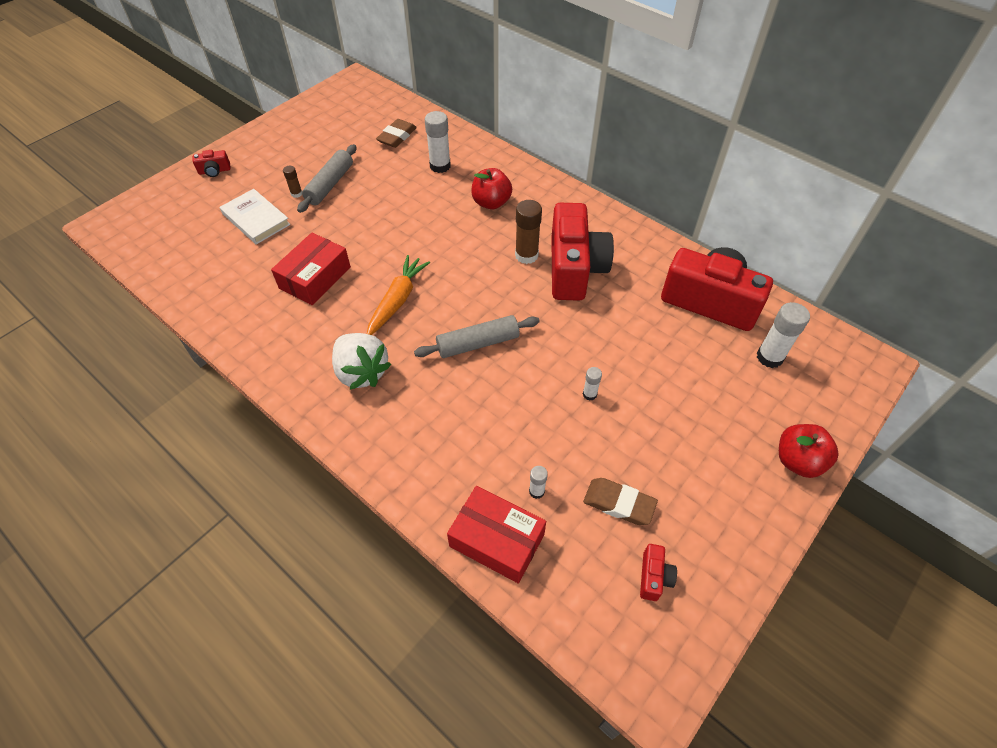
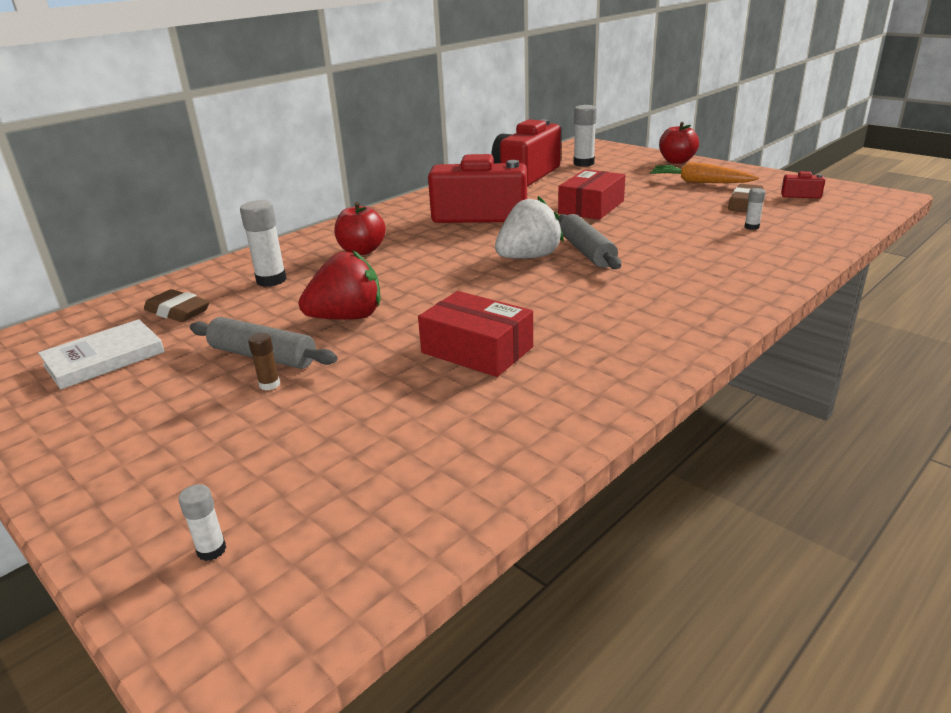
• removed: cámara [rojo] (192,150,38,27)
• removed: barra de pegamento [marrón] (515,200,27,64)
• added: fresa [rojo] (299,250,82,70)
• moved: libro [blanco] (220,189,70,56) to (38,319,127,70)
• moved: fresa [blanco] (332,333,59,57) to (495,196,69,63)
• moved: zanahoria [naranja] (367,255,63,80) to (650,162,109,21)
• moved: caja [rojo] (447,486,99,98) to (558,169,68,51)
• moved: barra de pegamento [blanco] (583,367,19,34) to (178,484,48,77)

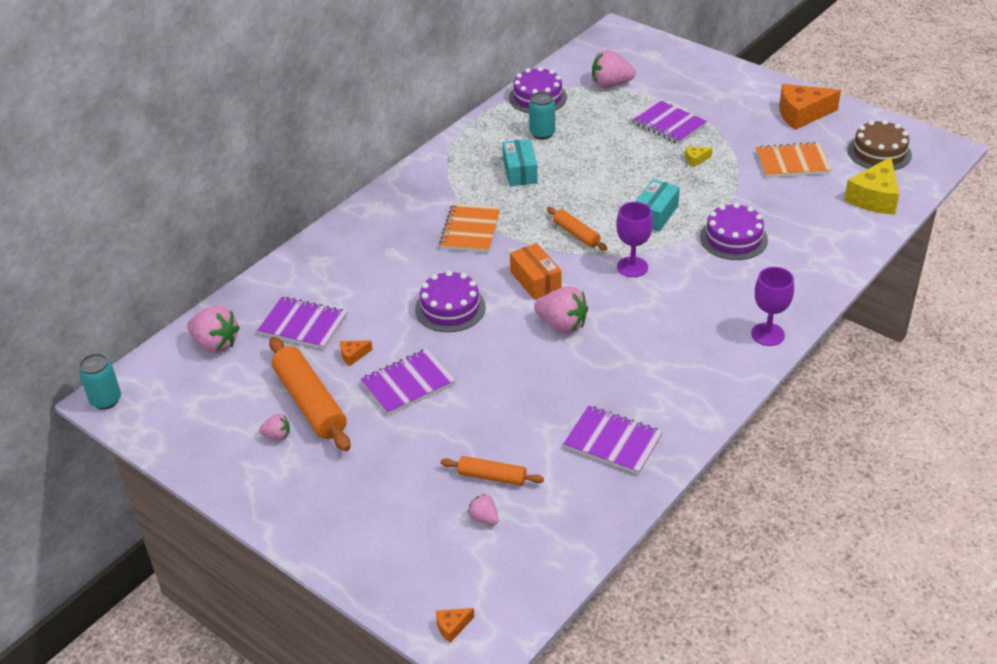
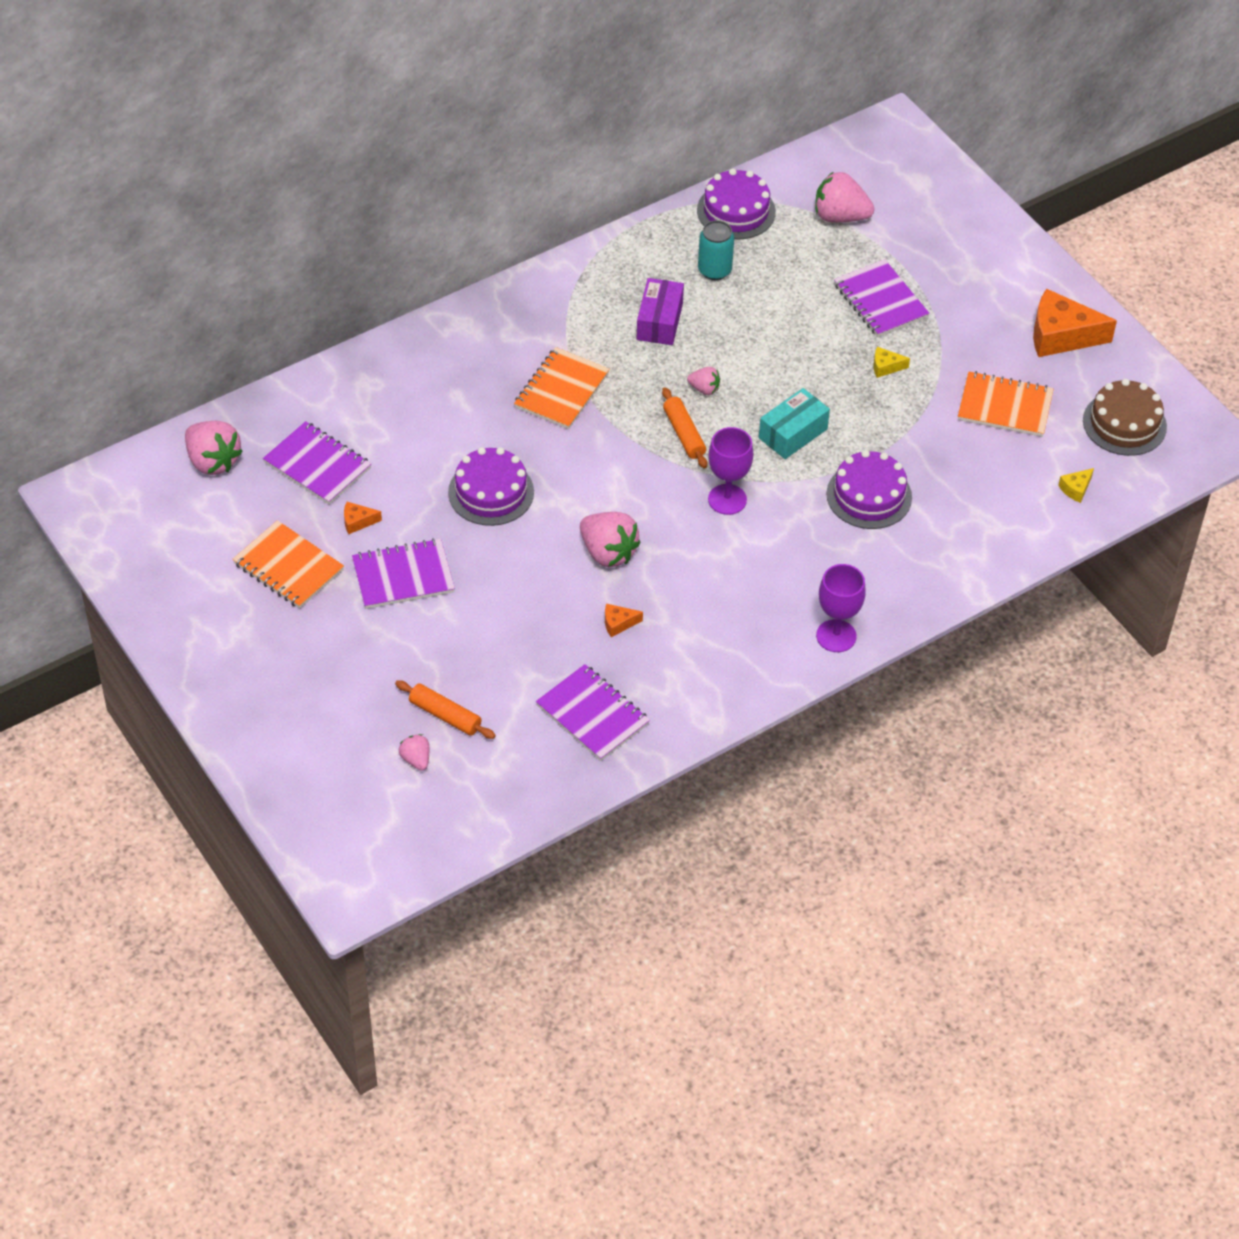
• removed: lata [turquesa] (79,353,42,57)
• removed: caja [naranja] (510,243,52,57)
• moved: fresa [rosa] (259,414,31,27) to (687,367,33,28)
• moved: queso [naranja] (436,608,38,35) to (605,604,38,33)
• replaced: rodillo [naranja] (269,337,81,114) to cuaderno [naranja] (233,520,111,89)
• recoloured: caja [turquesa] (502,139,36,47) to caja [morado] (637,278,47,67)
• resized: queso [amarillo] (844,157,55,58) = (1058,468,36,35) x0.44

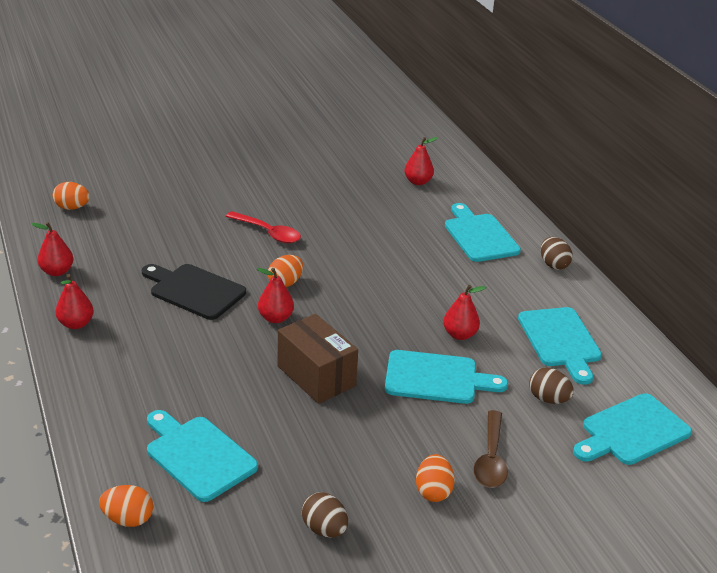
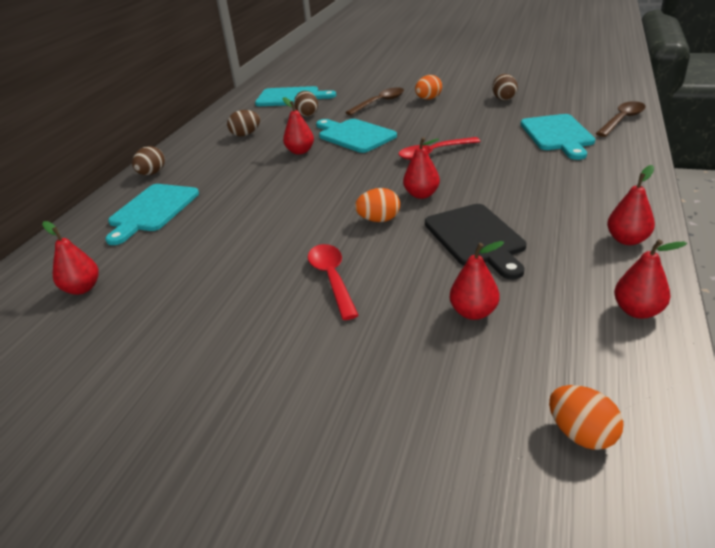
• added: pera [rojo] (450,241,54,79)
• replaced: huevo [naranja] (99,485,54,42) to cuchara [marrón] (596,101,50,36)
• replaced: caja [marrón] (278,314,80,90) to cuchara [rojo] (399,137,82,23)
• replaced: tabla de cortar [turquesa] (518,307,84,78) to huevo [marrón] (227,110,33,27)

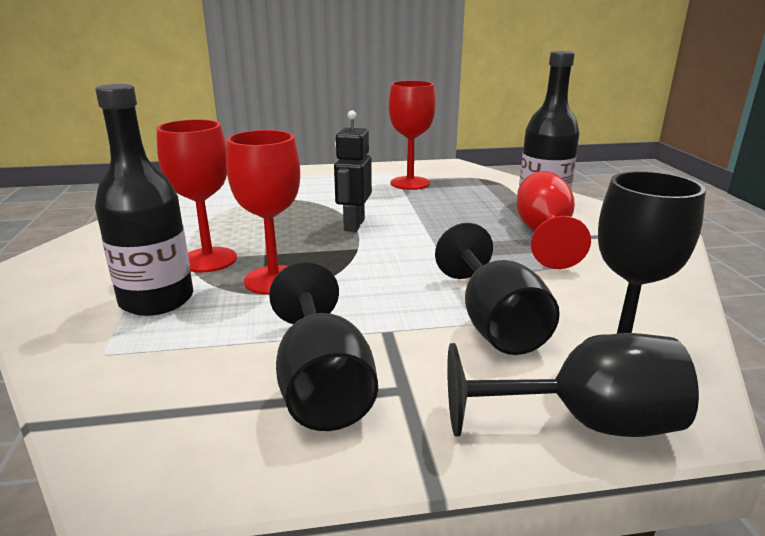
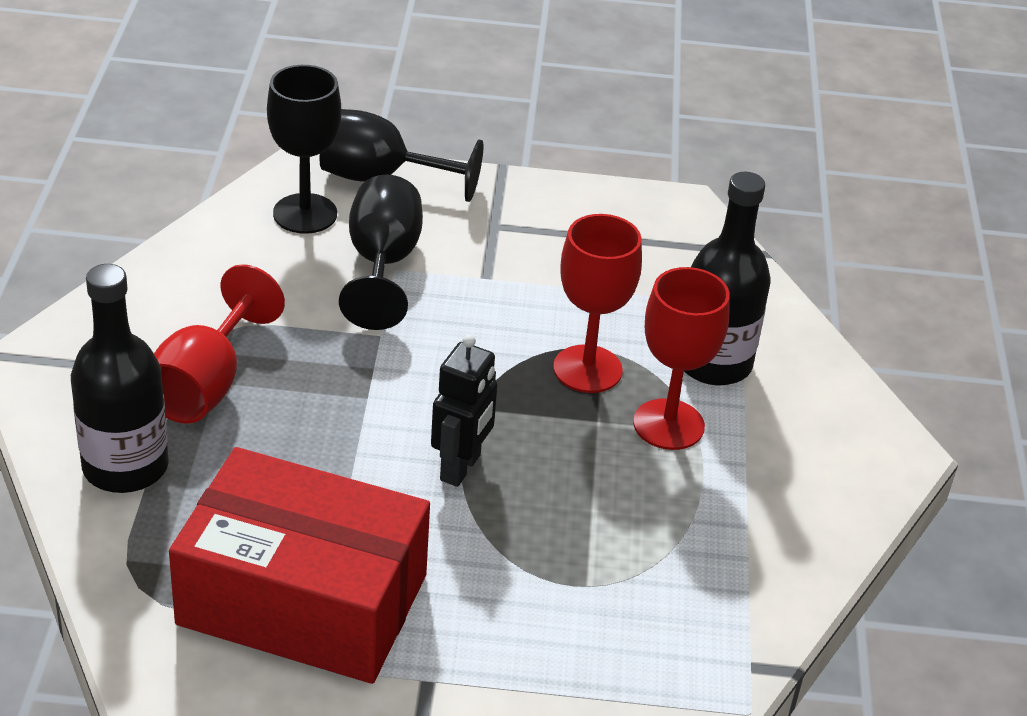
• removed: copa [negro] (269,261,109,170)
• replaced: copa [rojo] (389,81,47,109) to caja [rojo] (169,447,261,237)

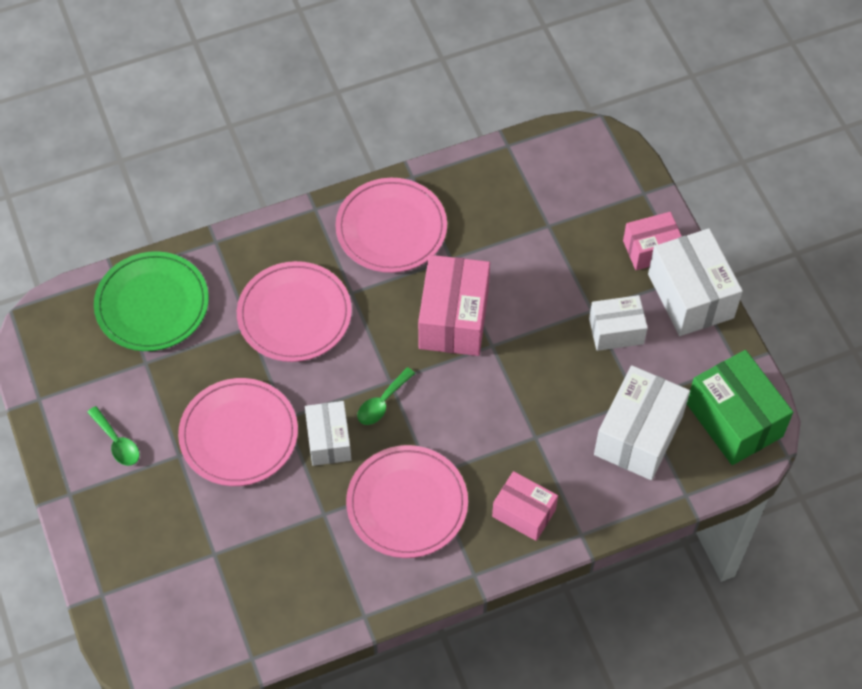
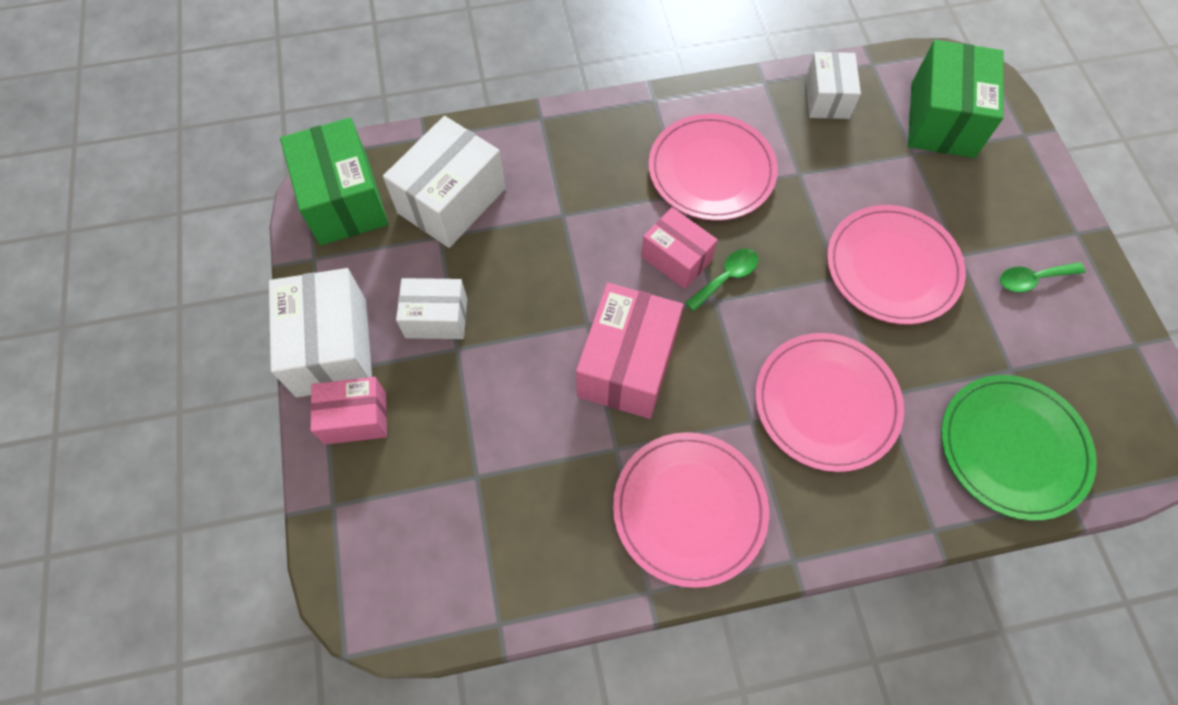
• added: caja [verde] (908,40,96,118)
• moved: caja [blanco] (305,401,46,65) to (805,52,56,67)
• moved: caja [rosa] (492,471,66,70) to (641,207,77,82)
• turned: cuchara [verde] (87,406,52,60) = (1000,262,85,31) 75 degrees counterclockwise

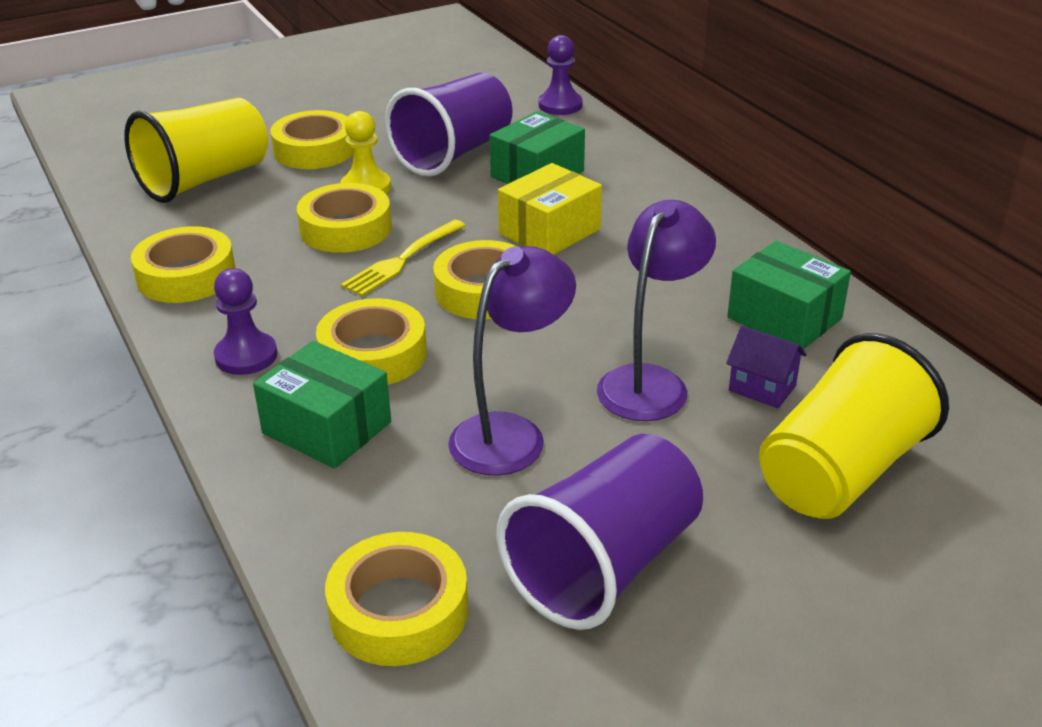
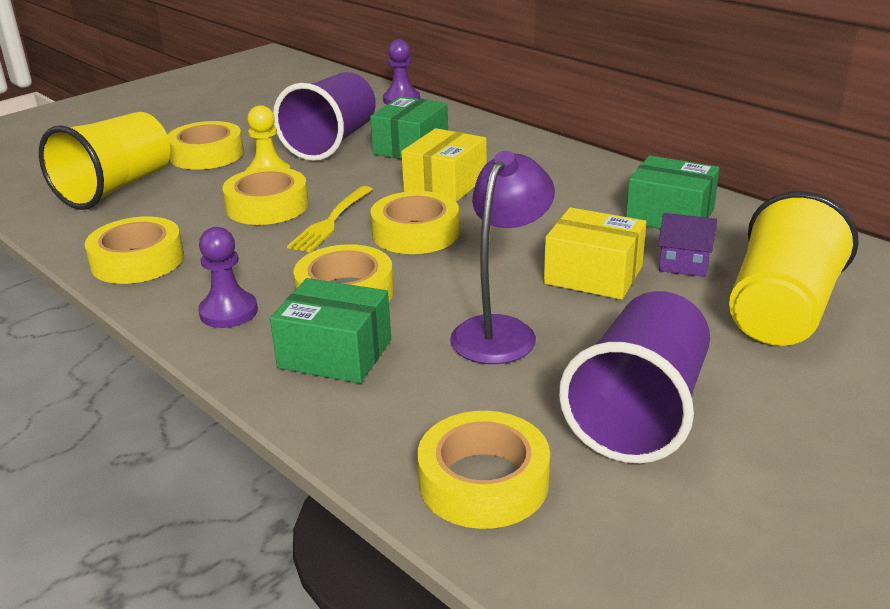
• replaced: lámpara [morado] (597,200,119,221) to caja [amarillo] (544,207,102,93)

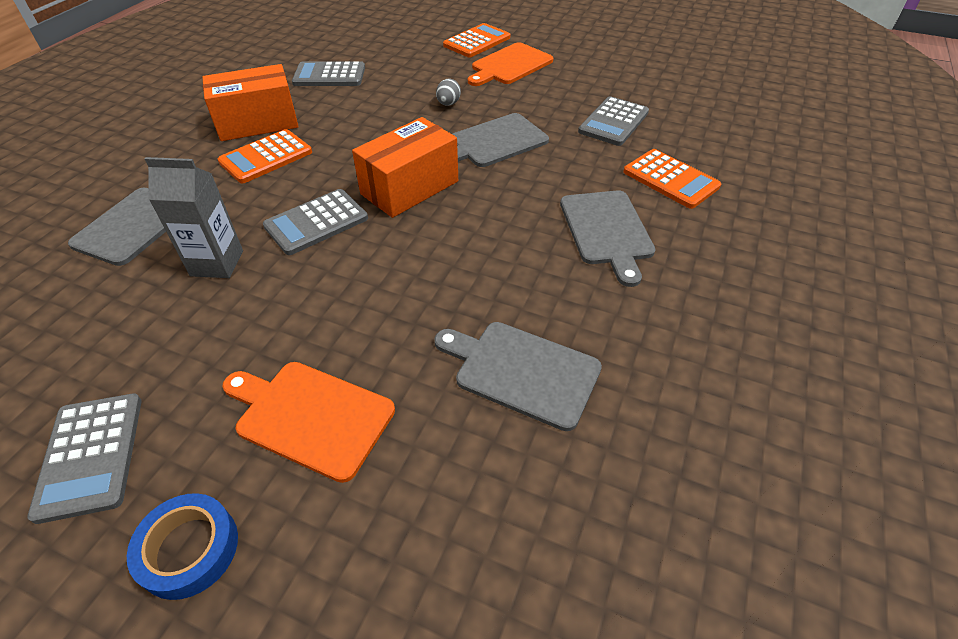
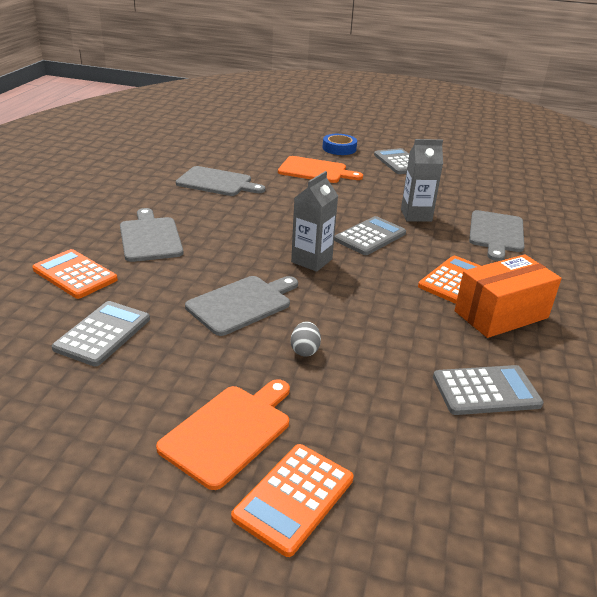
• replaced: caja [naranja] (352,117,106,101) to cartón de leche [gris] (291,171,47,101)

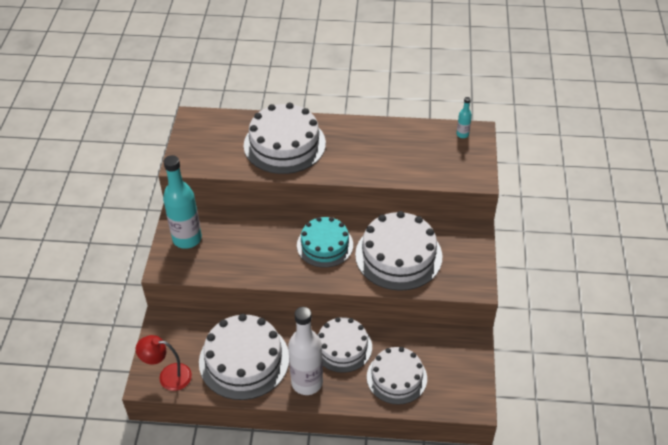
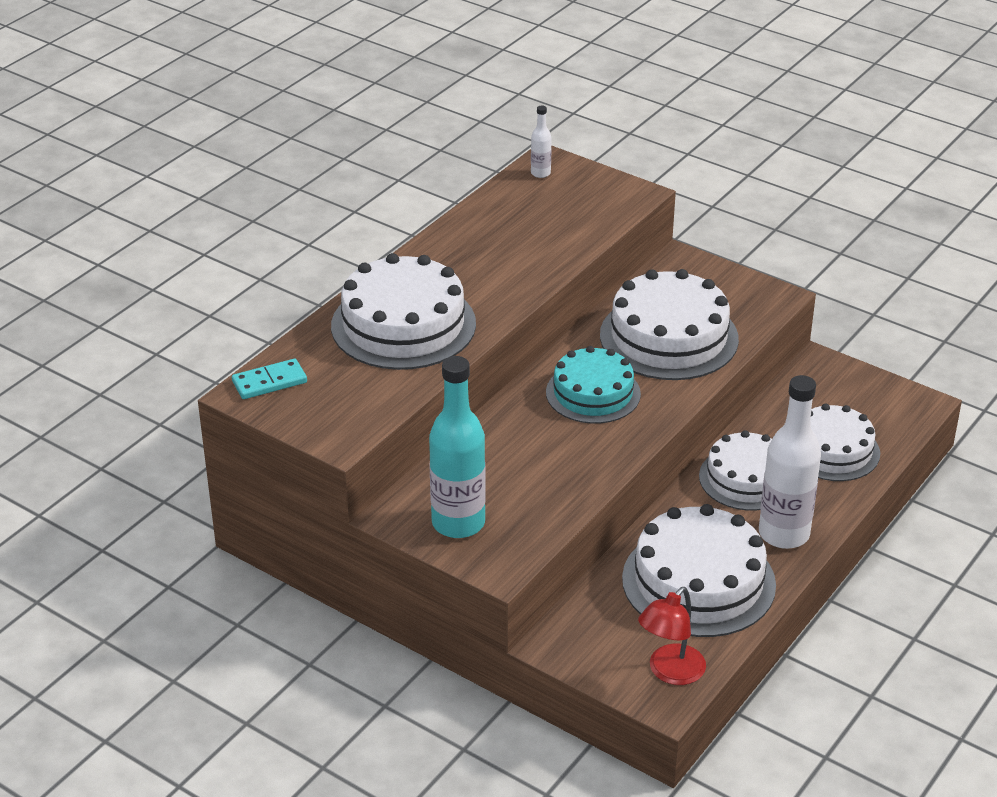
• added: ficha de dominó [turquesa] (232,359,75,40)
• recoloured: botella [turquesa] (456,97,16,41) to botella [blanco] (531,106,21,72)

